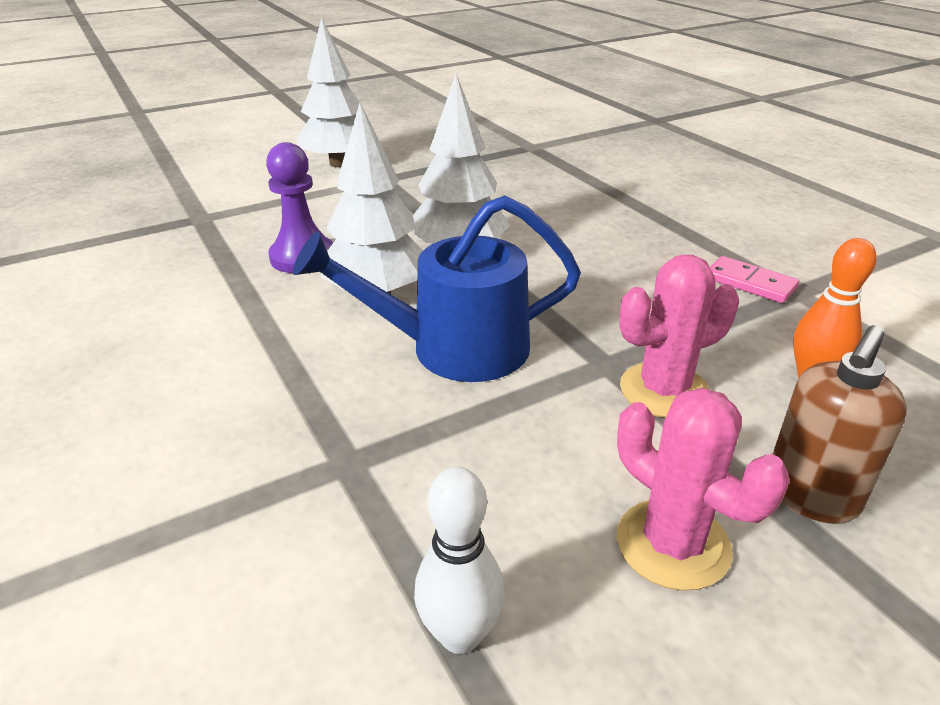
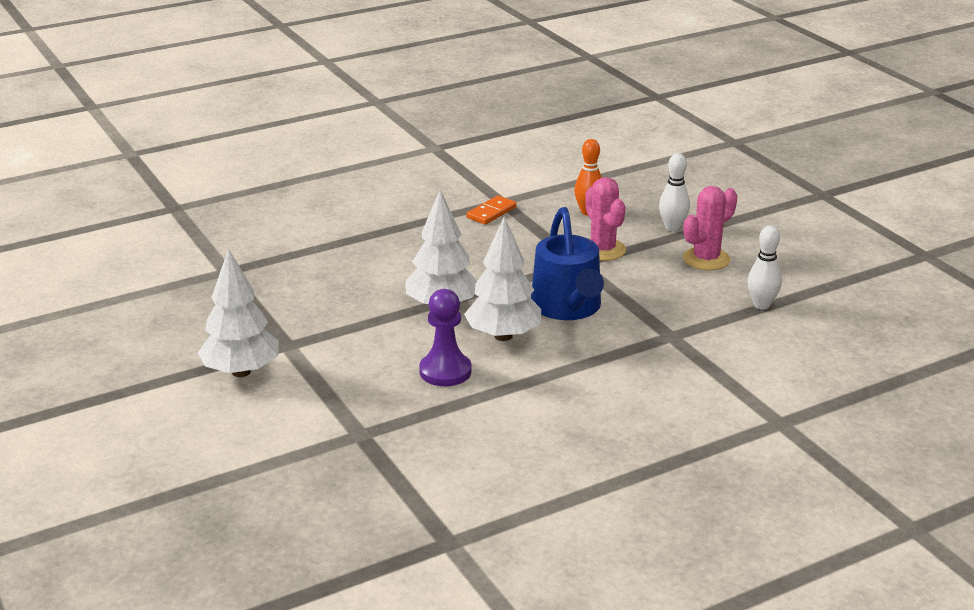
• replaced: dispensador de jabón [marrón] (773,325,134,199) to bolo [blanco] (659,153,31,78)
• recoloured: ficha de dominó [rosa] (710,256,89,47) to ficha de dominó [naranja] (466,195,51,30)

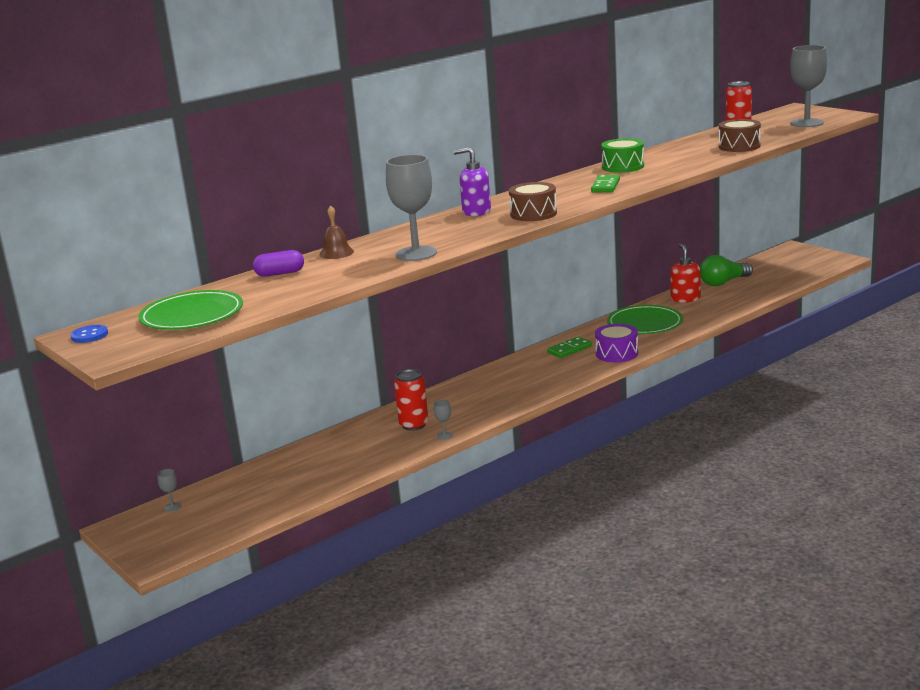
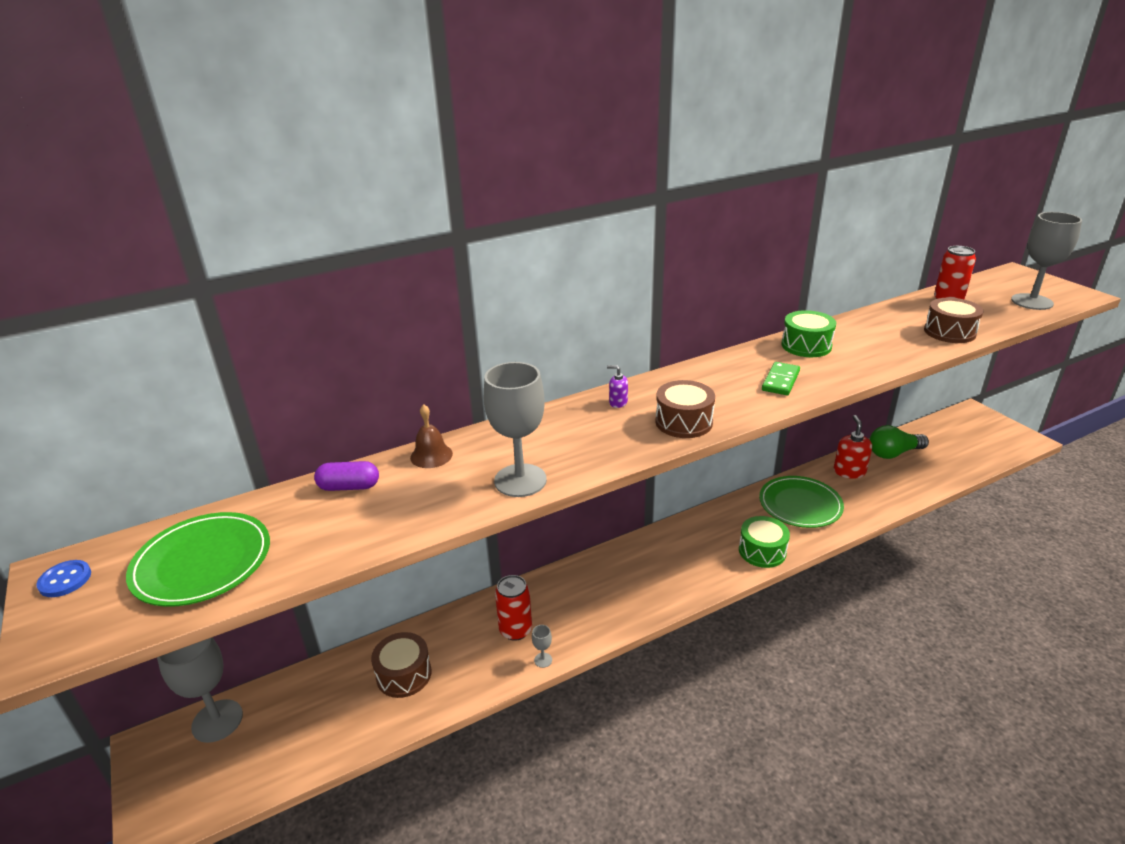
• removed: ficha de dominó [verde] (547,337,45,21)
• added: tambor [marrón] (371,632,61,66)
• recoloured: tambor [morado] (595,324,43,39) to tambor [verde] (739,516,51,52)
• resized: copa [gris] (157,469,24,43) = (157,637,86,106) x2.49
• resized: dispensador de jabón [morado] (453,147,38,69) = (607,365,21,43) x0.53

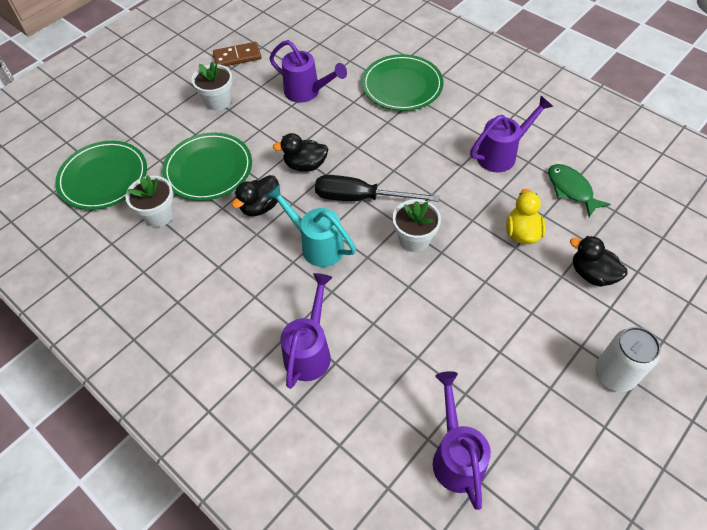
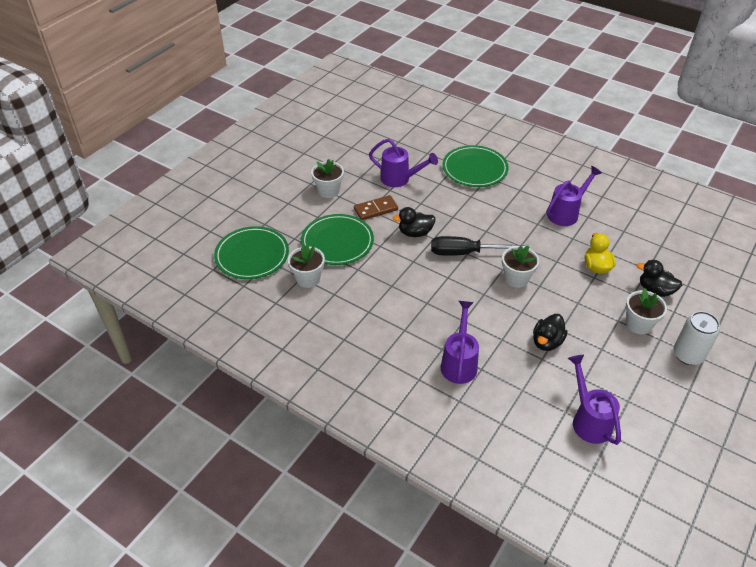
• removed: regadera [turquesa] (266,184,90,83)
• removed: pez [verde] (548,164,63,53)
• added: maceta [blanco] (626,288,41,46)
• moved: ficha de dominó [marrón] (213,42,48,24) to (354,195,44,25)
• moved: pato [negro] (232,175,47,41) to (533,314,35,37)

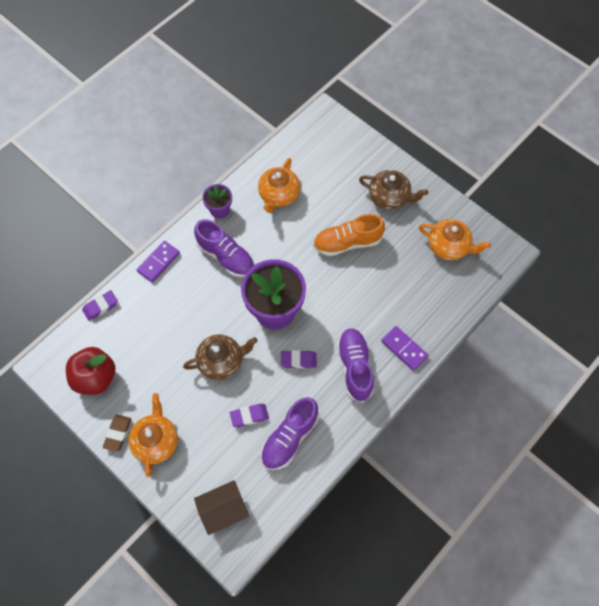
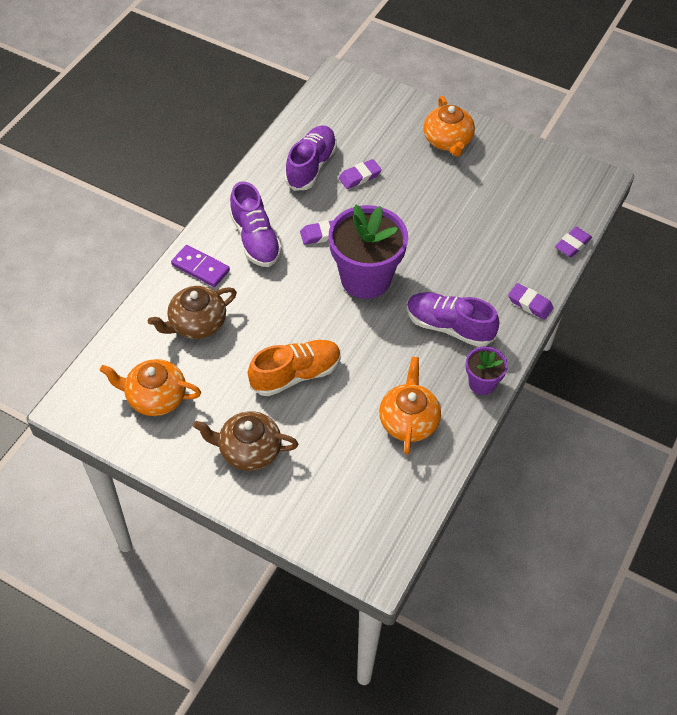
• removed: manzana [rojo] (66,347,49,48)
• removed: goma de borrar [marrón] (103,415,28,37)
• removed: casa [marrón] (194,480,55,55)
• moved: tetera [marrón] (183,334,75,46) to (148,286,89,53)
• replaced: ficha de dominó [morado] (137,241,43,42) to goma de borrar [morado] (508,283,46,37)

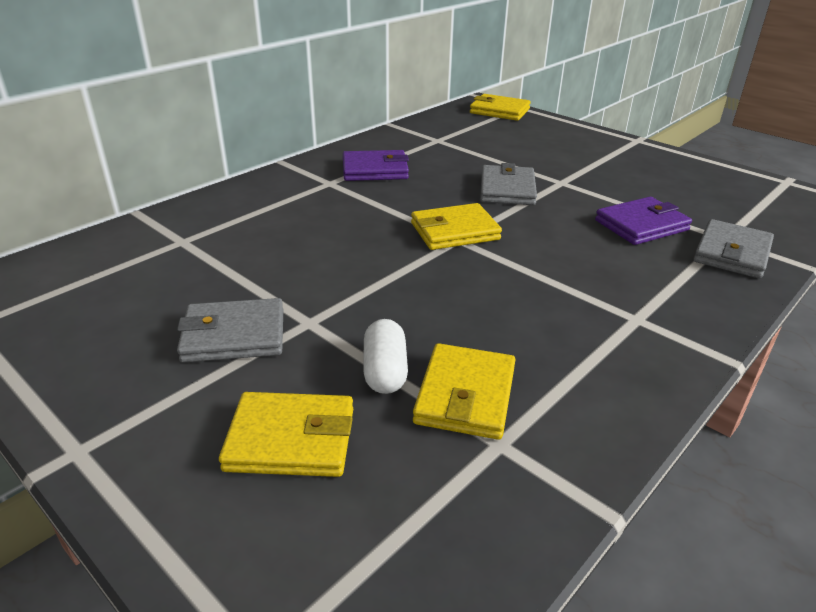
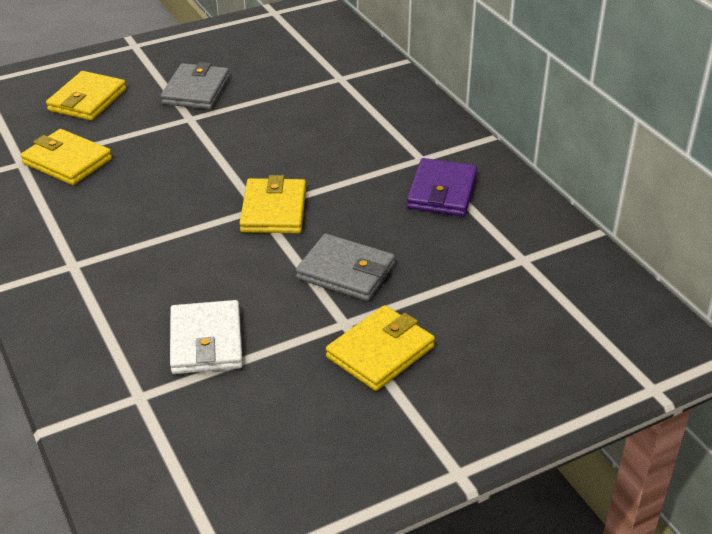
• removed: cápsula [blanco] (363,319,45,75)
• removed: cartera [gris] (693,219,81,60)
• moved: cartera [amarillo] (470,94,61,27) to (326,305,109,86)
• recoloured: cartera [morado] (595,197,97,48) to cartera [blanco] (170,300,73,74)

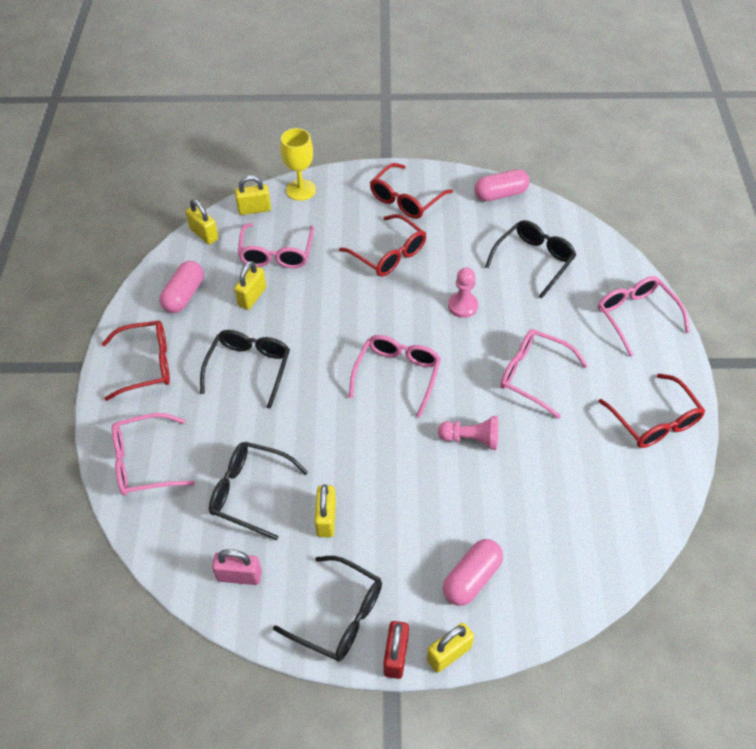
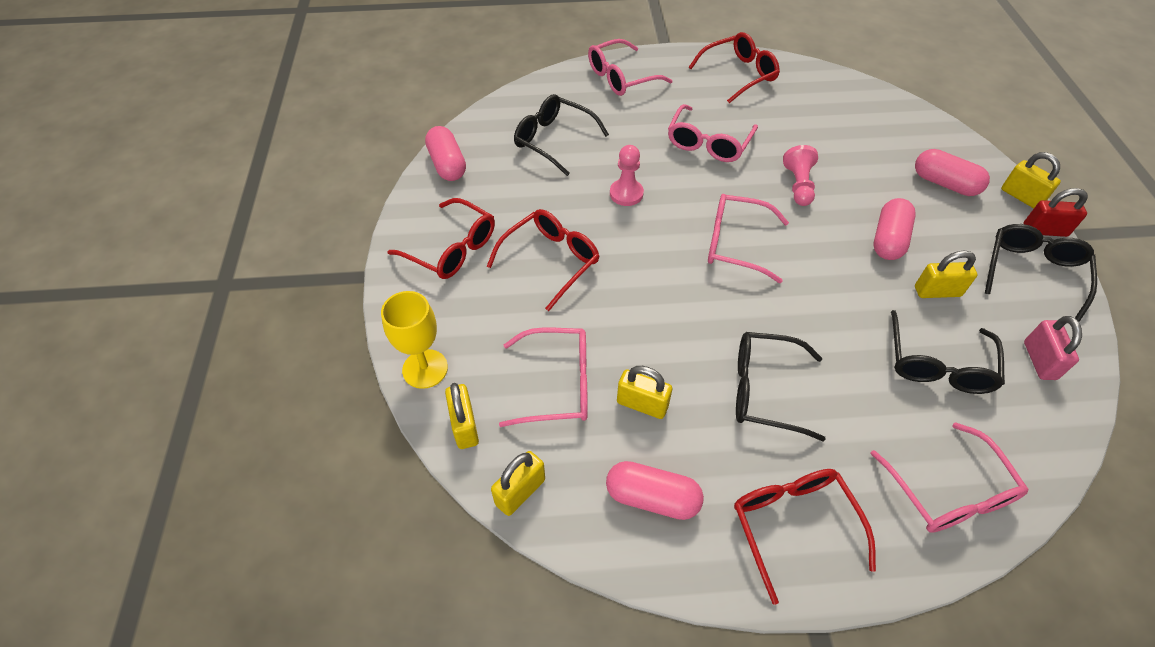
• added: cápsula [rosa] (874,198,42,62)

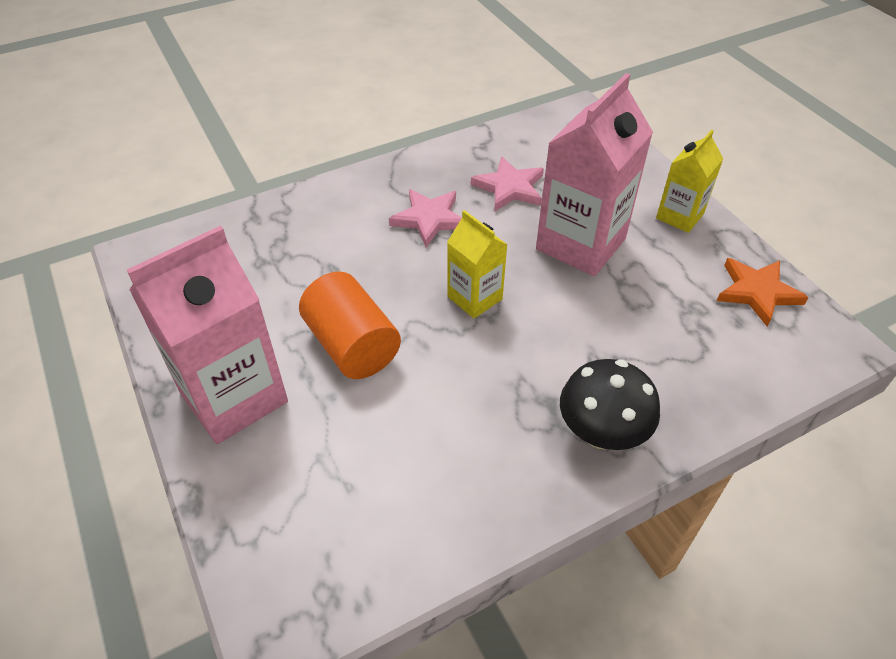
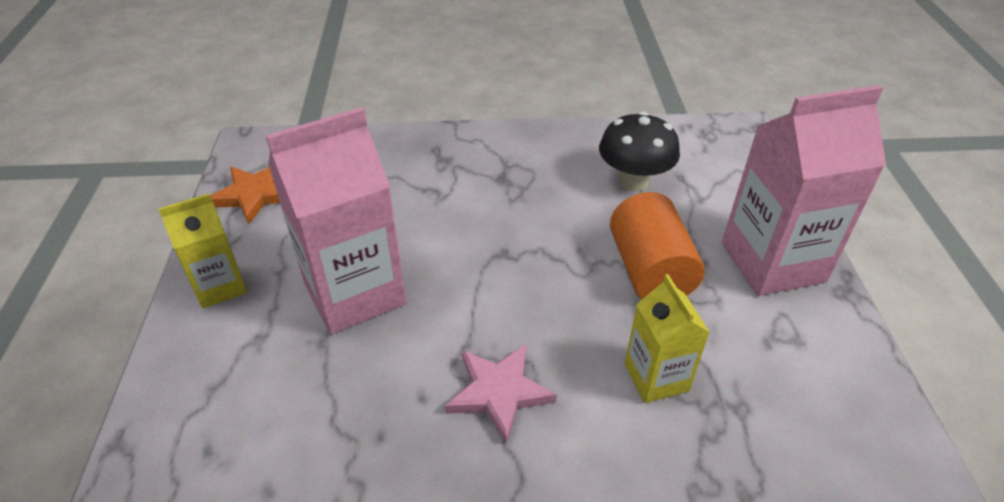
• removed: estrella [rosa] (471,156,73,55)
• moved: cartón de leche [amarillo] (447,210,60,108) to (624,274,86,129)
• moved: seta [negro] (560,359,100,91) to (599,111,81,80)

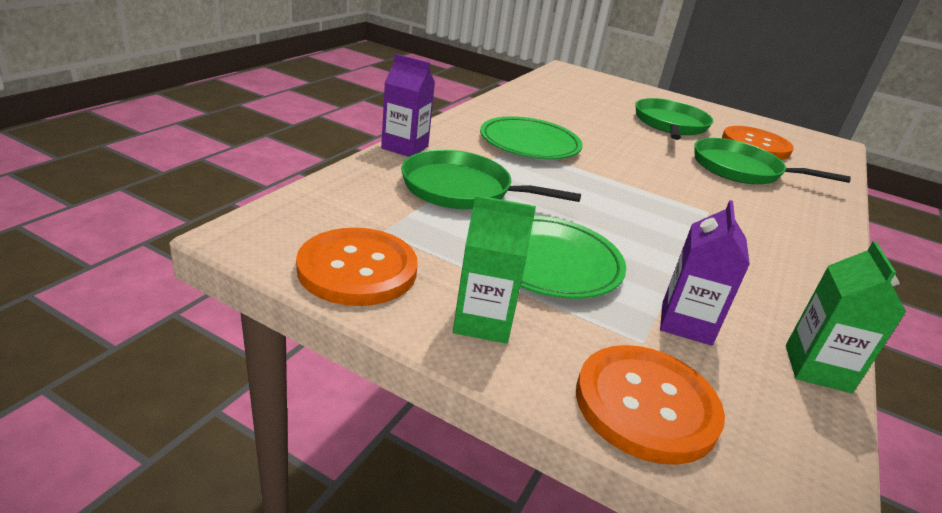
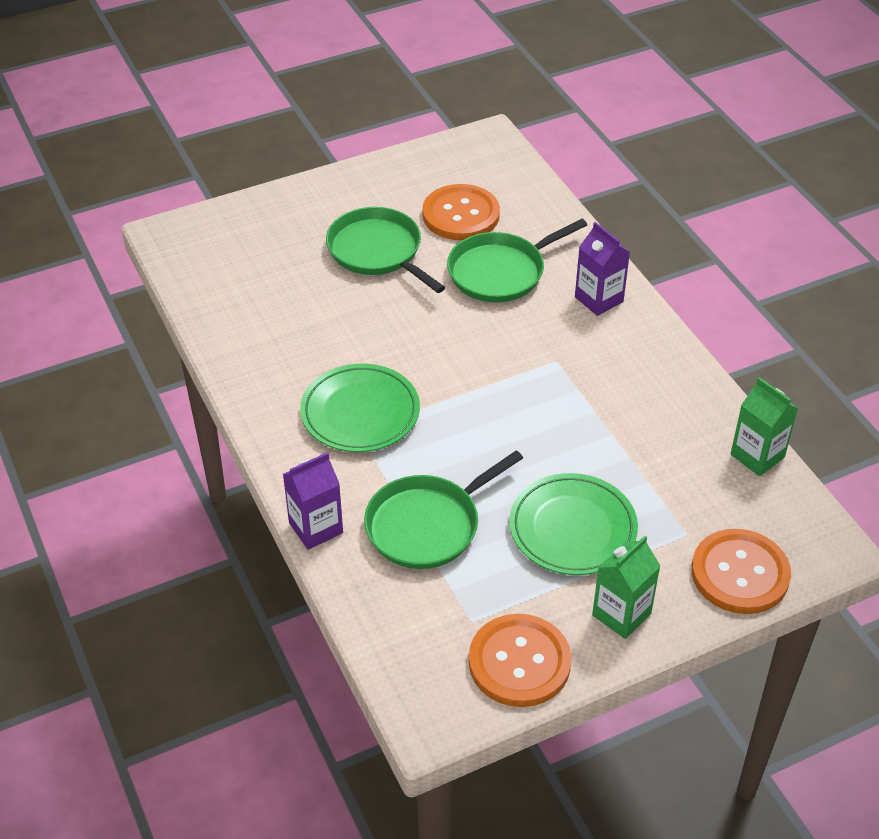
• moved: cartón de leche [morado] (660,200,90,146) to (575,222,55,94)

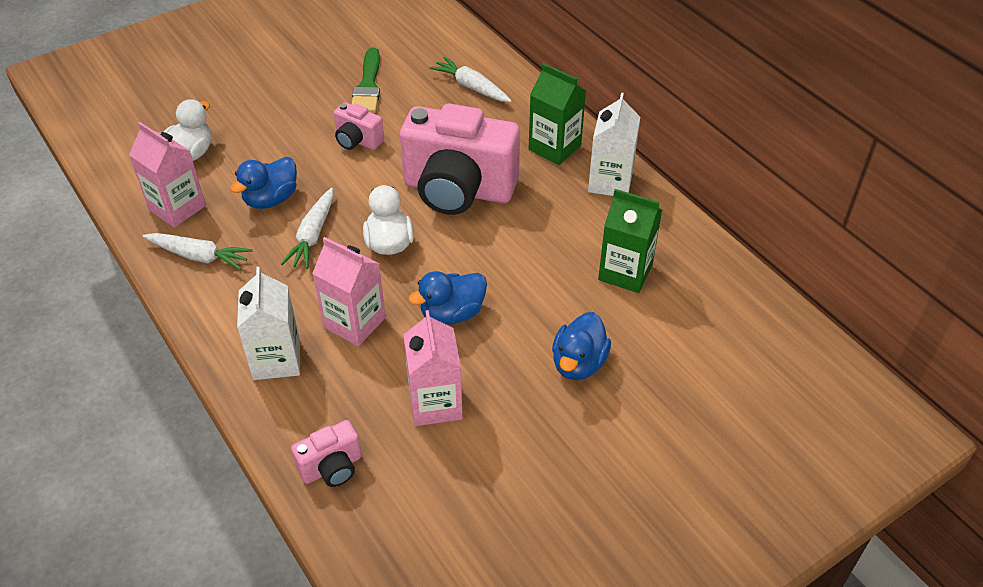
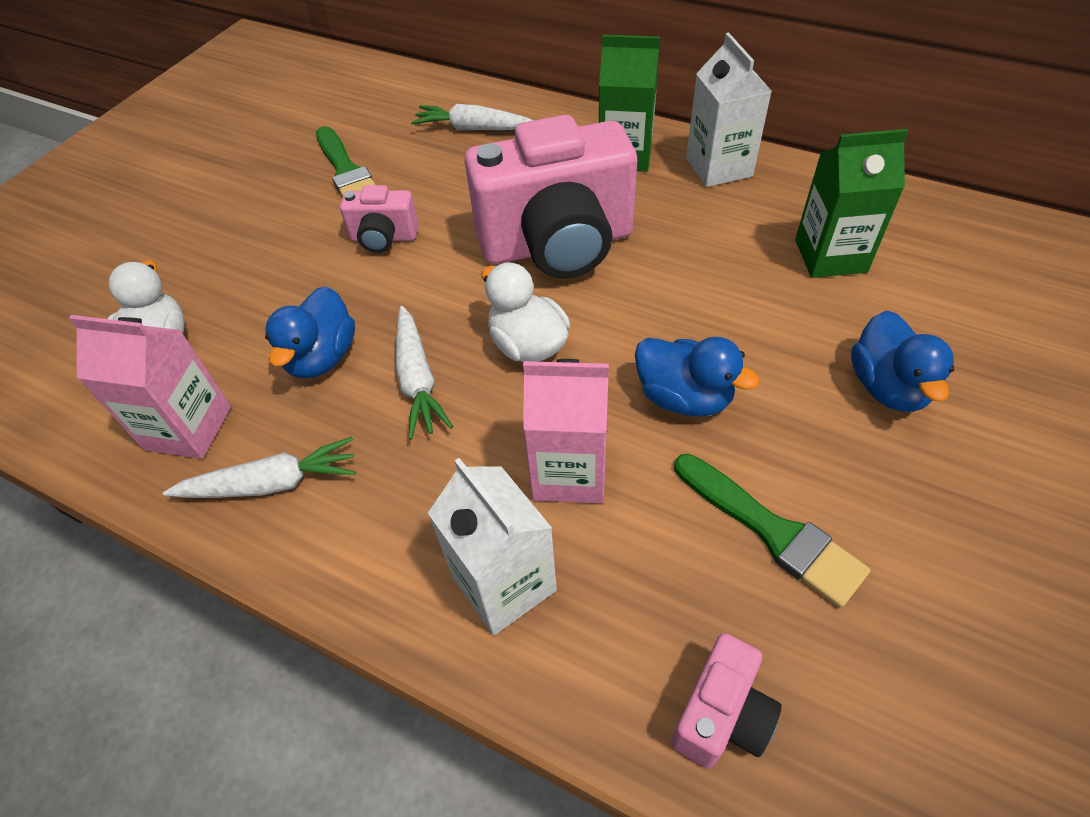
• replaced: cartón de leche [rosa] (404,310,59,116) to pincel [verde] (674,454,196,154)
• turned: pato [azul] (408,271,79,54) = (635,337,124,80) 90 degrees counterclockwise

